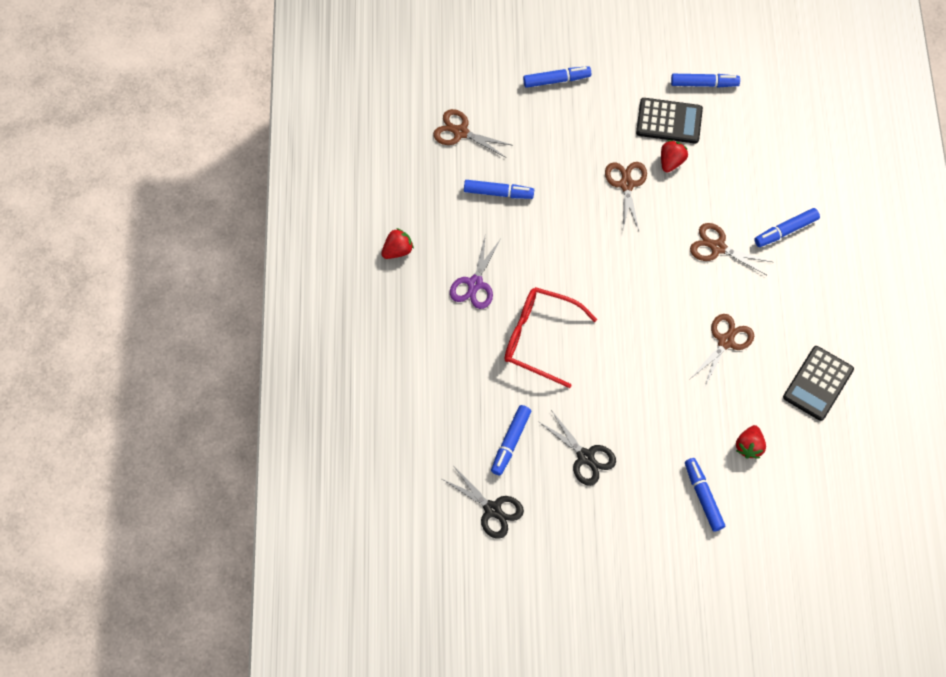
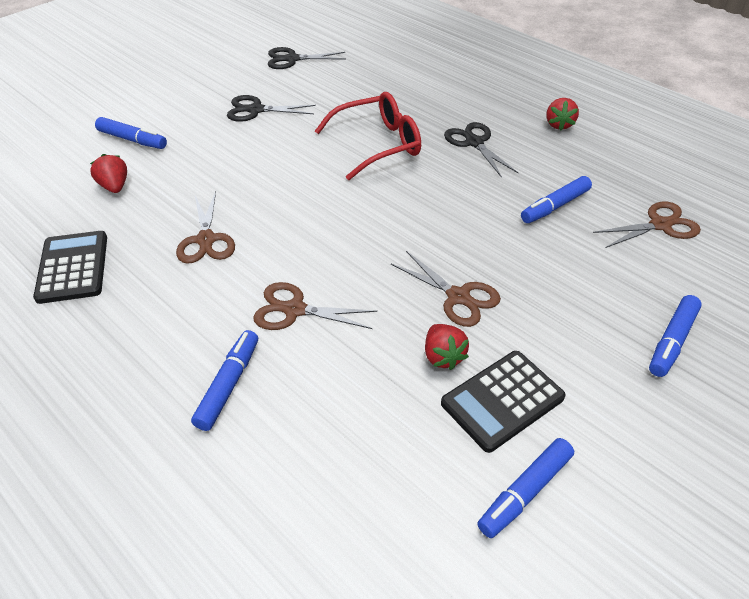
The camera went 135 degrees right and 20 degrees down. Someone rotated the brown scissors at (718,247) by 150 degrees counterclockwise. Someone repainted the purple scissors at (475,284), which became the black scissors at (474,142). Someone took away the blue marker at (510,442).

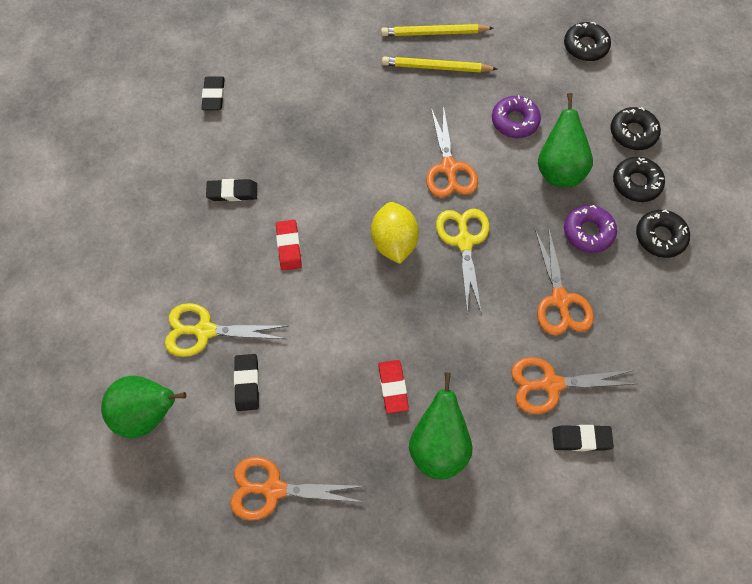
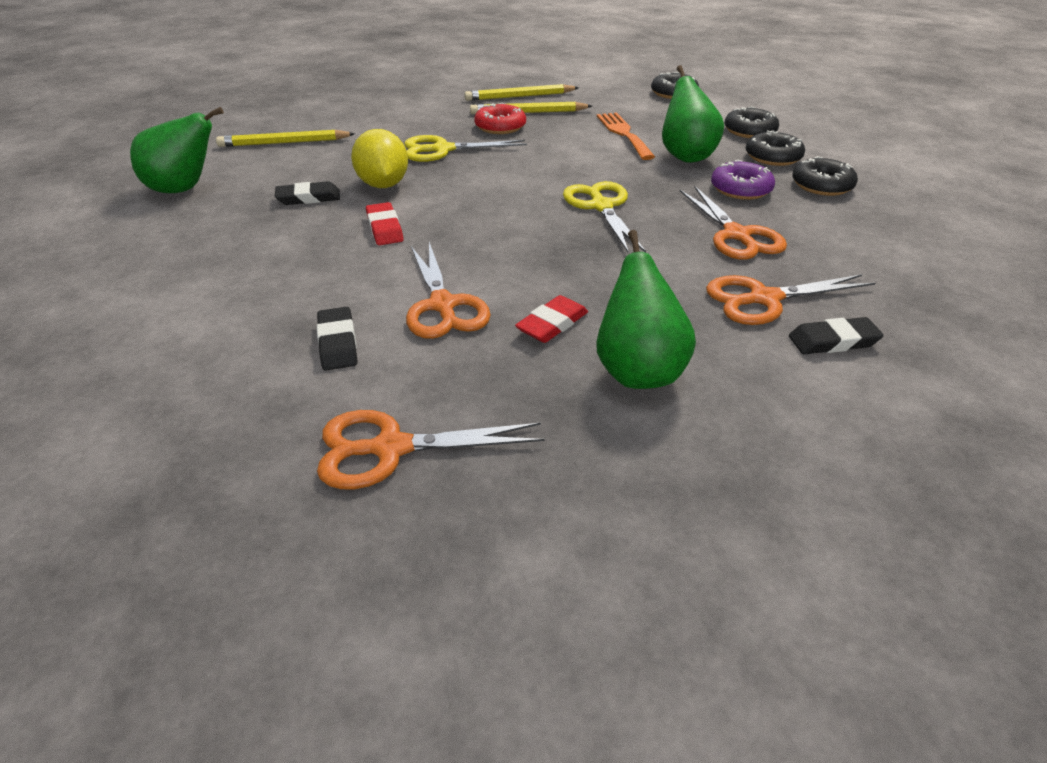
The camera went 10 degrees left and 25 degrees down. Someone carried the green pear from (148,414) to (184,189). Someone swapped the black eraser at (214,95) for the yellow pencil at (284,143). Someone carried the yellow lemon from (394,243) to (383,185). Someone carried the yellow scissors from (205,331) to (442,150). Someone carried the orange scissors from (449,168) to (443,305). Someone put down the red donut at (500,127). Someone rotated the red eraser at (393,387) by 60 degrees clockwise. Someone swapped the purple donut at (514,121) for the orange fork at (623,133).

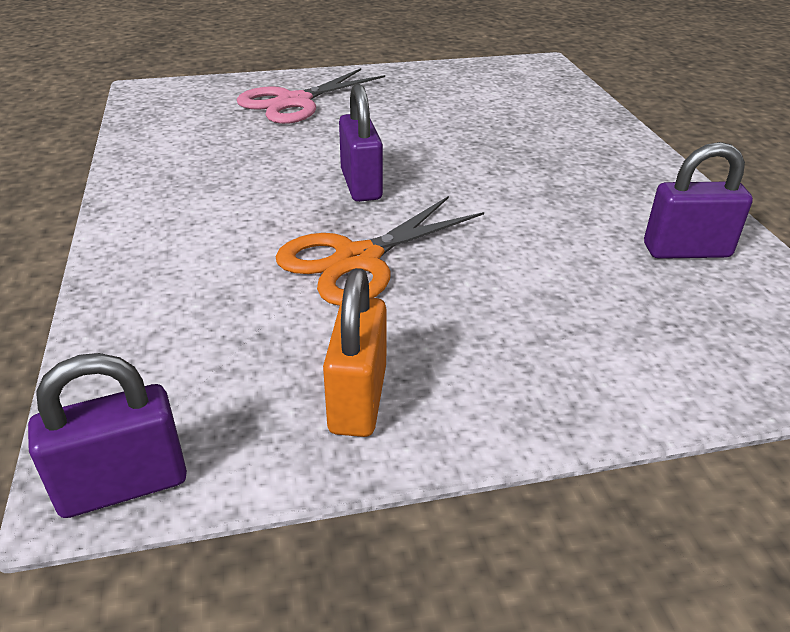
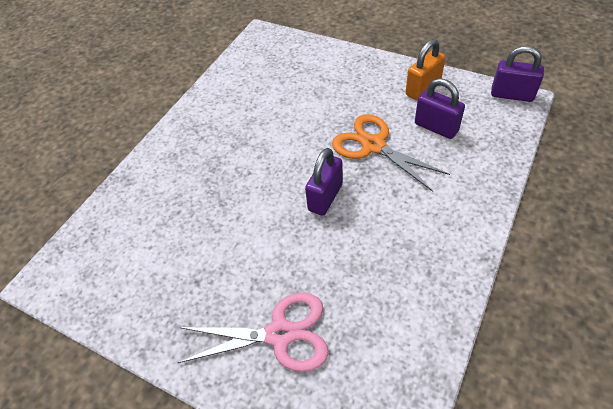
The camera went 135 degrees left and 15 degrees up. Someone rotated the orange scissors at (357,260) by 135 degrees counterclockwise. Someone carried the purple padlock from (686,251) to (436,127).

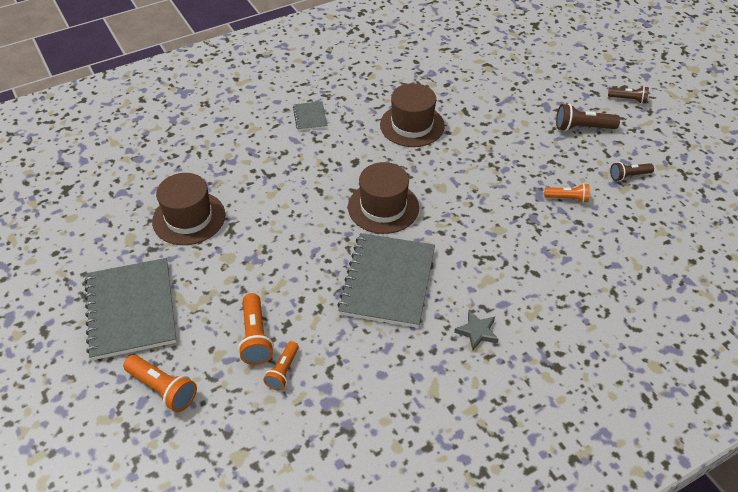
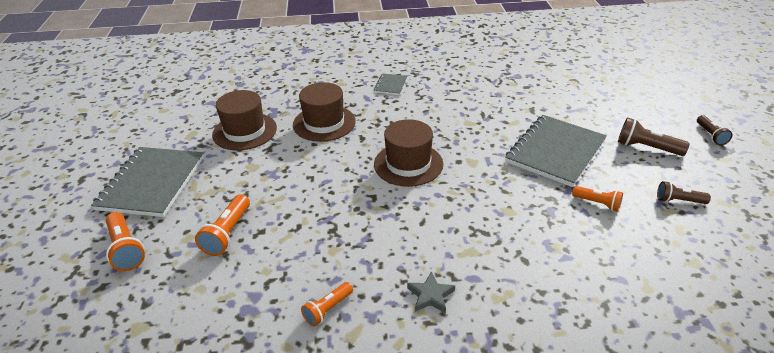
The camera went 25 degrees right and 10 degrees down. Someone carried the brown hat from (412,125) to (324,123). Someone carried the orange flashlight from (283,371) to (328,309). Someone carried the grey notebook from (387,281) to (555,151). Someone rotated the brown flashlight at (628,99) by 45 degrees clockwise.

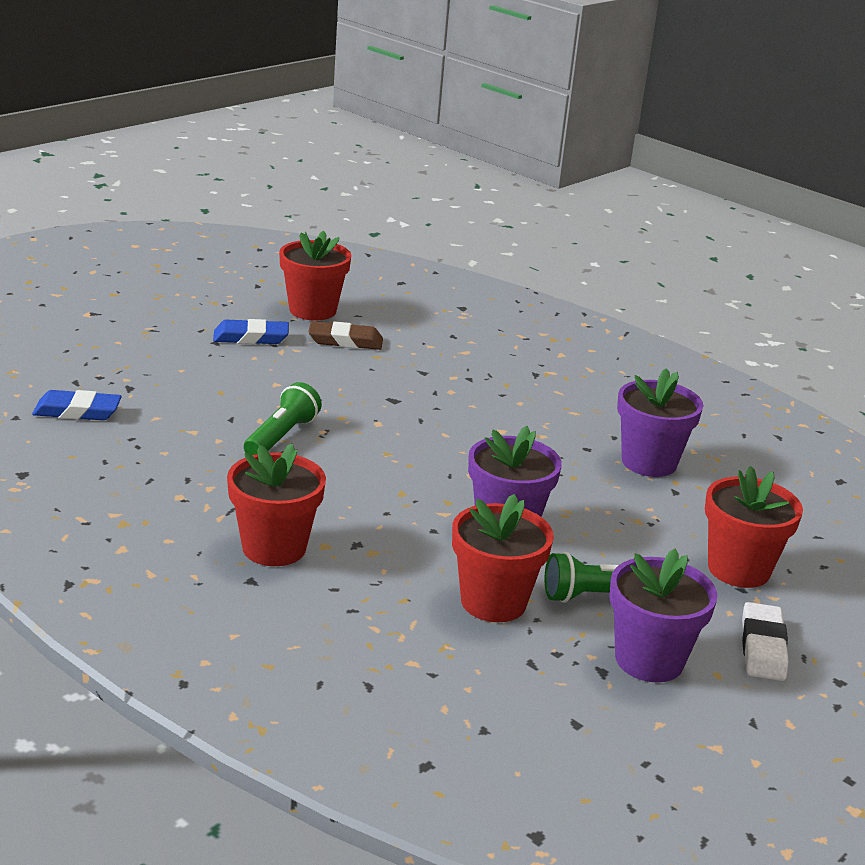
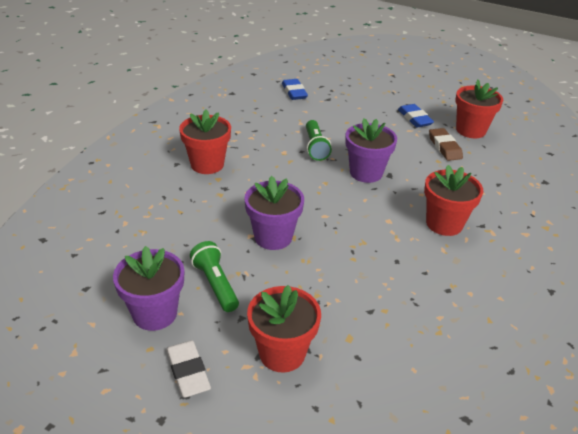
The camera went 75 degrees right and 10 degrees up. Someone rotated the white eraser at (763,647) by 75 degrees clockwise. Someone rotated the green flashlight at (281,437) by 75 degrees clockwise. Someone carried the purple flower pot from (649,462) to (366,173). Someone carried the red flower pot from (493,602) to (444,224).

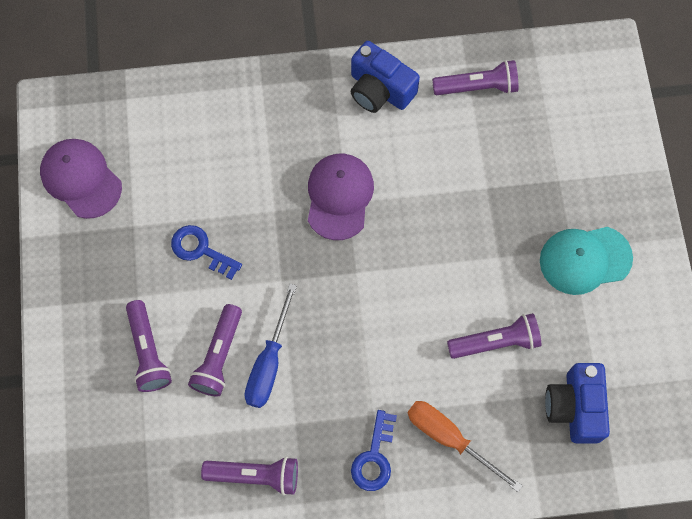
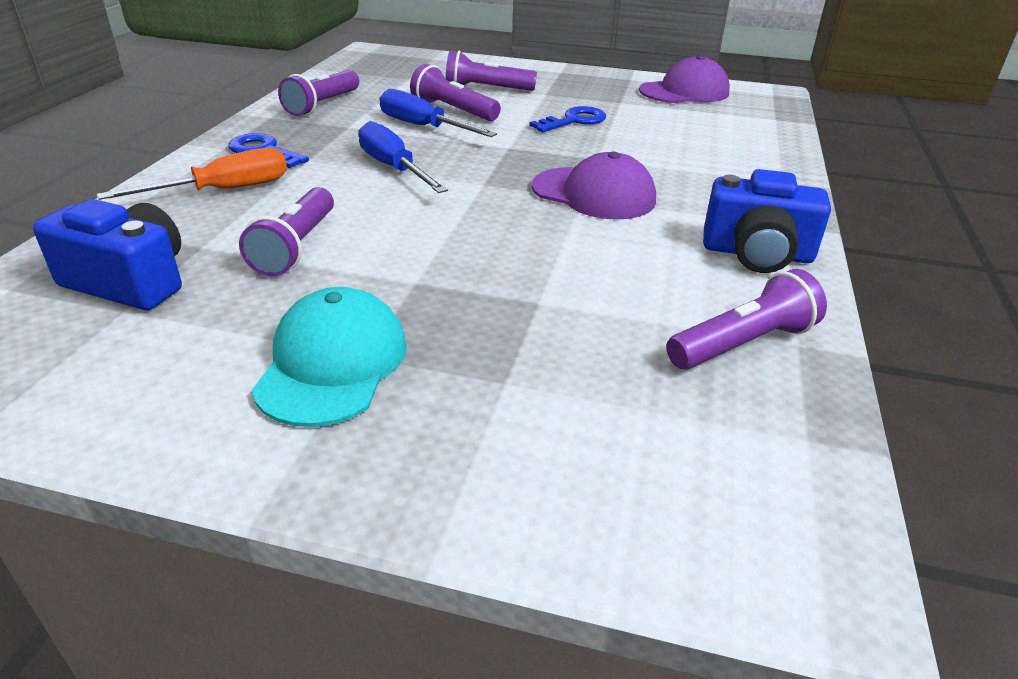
The camera went 110 degrees right and 35 degrees down. Someone put down the blue screwdriver at (394,168). Someone rotated the purple flashlight at (477,87) by 135 degrees counterclockwise. Someone rotated the blue camera at (379,90) by 135 degrees counterclockwise.

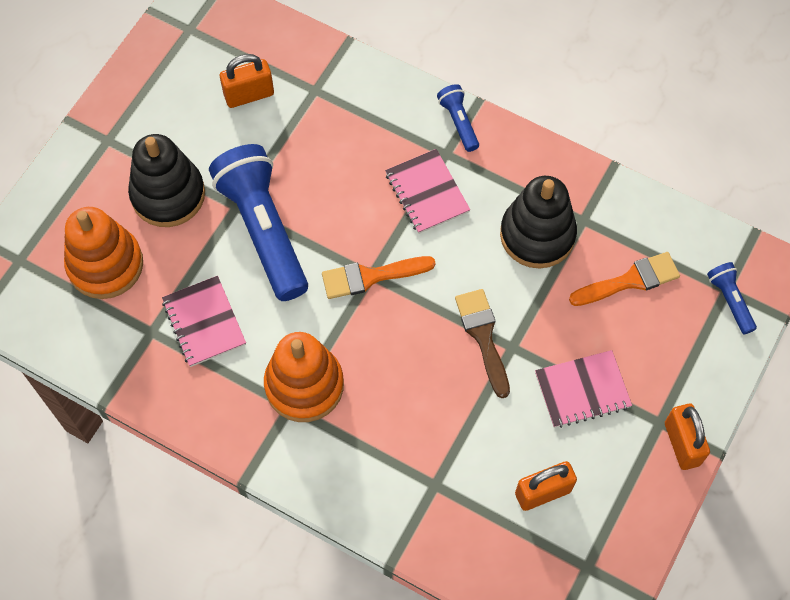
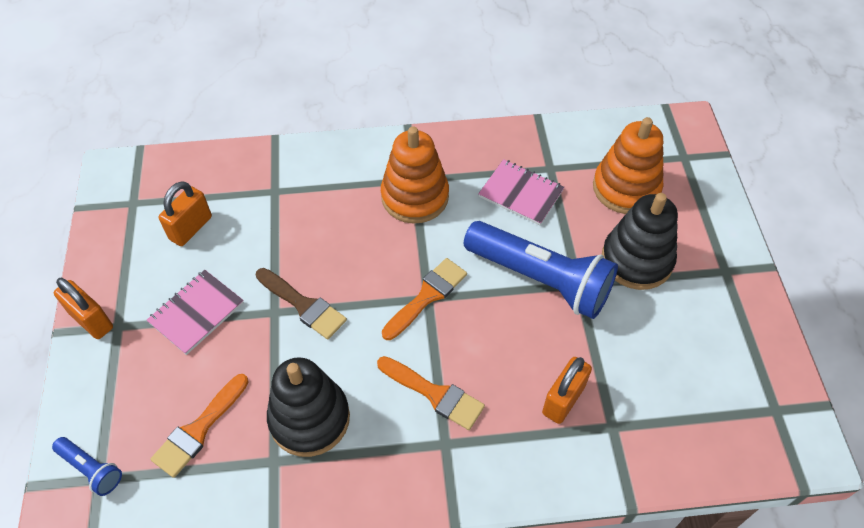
The camera went 145 degrees right and 10 degrees down. Someone swapped the pink notebook at (427,193) for the orange brush at (435,394). Someone carried the orange padlock from (249,95) to (563,399). Someone took away the blue flashlight at (458,122).

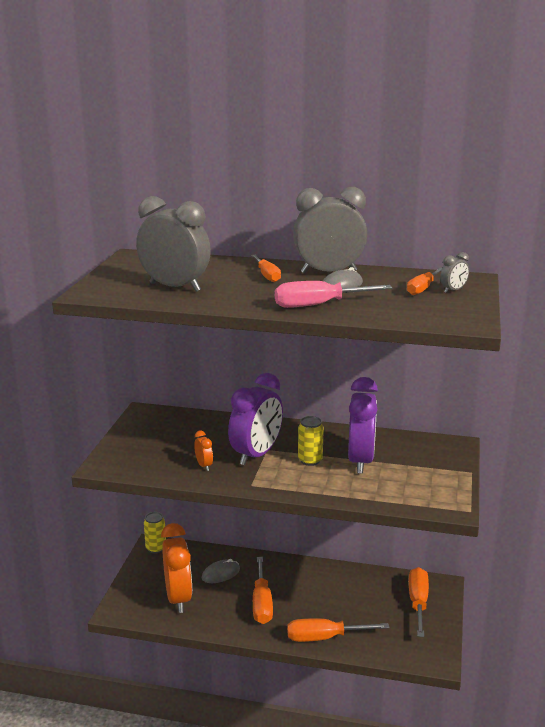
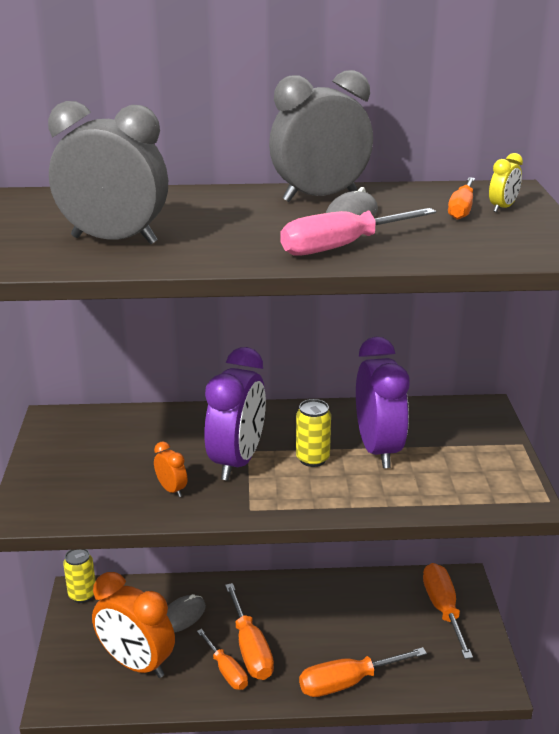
The camera went 15 degrees left and 5 degrees up. Someone rotated the orange clock at (178,598) by 150 degrees clockwise. Someone carried the orange screwdriver from (267,276) to (226,671). Someone repainted the grey clock at (453,290), which became the yellow clock at (502,208).

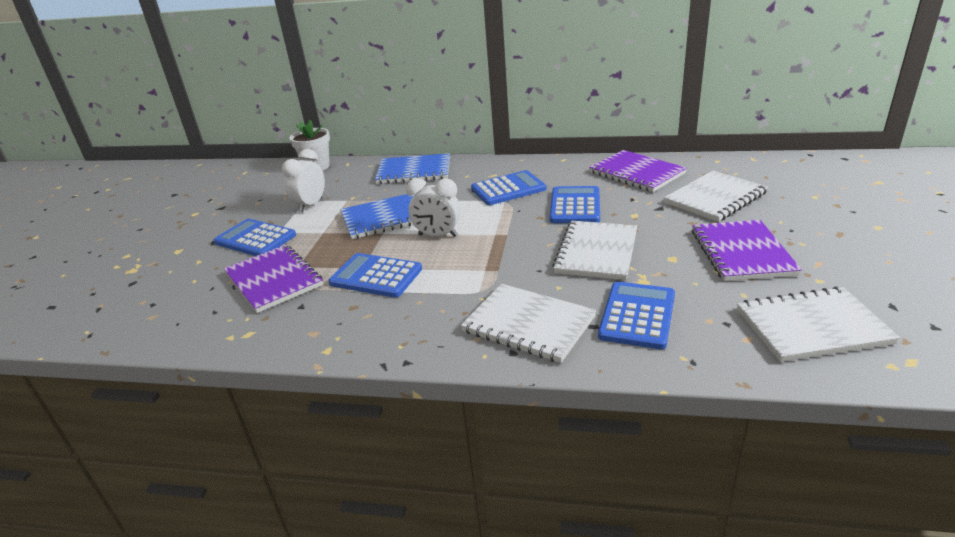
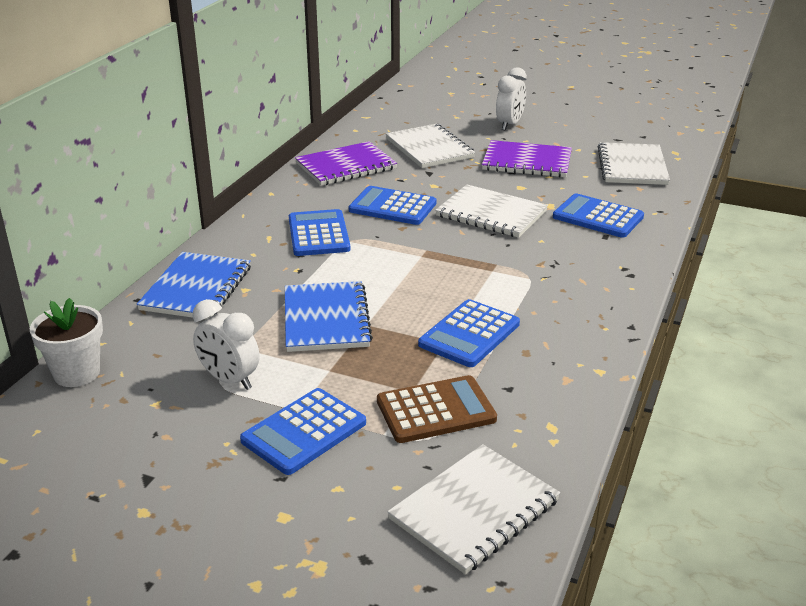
The camera went 80 degrees left and 0 degrees up. Someone swapped the purple notebook at (273,280) for the brown calculator at (436,410). Someone carried the white notebook from (528,324) to (474,510). Someone carried the white clock from (437,235) to (509,125).

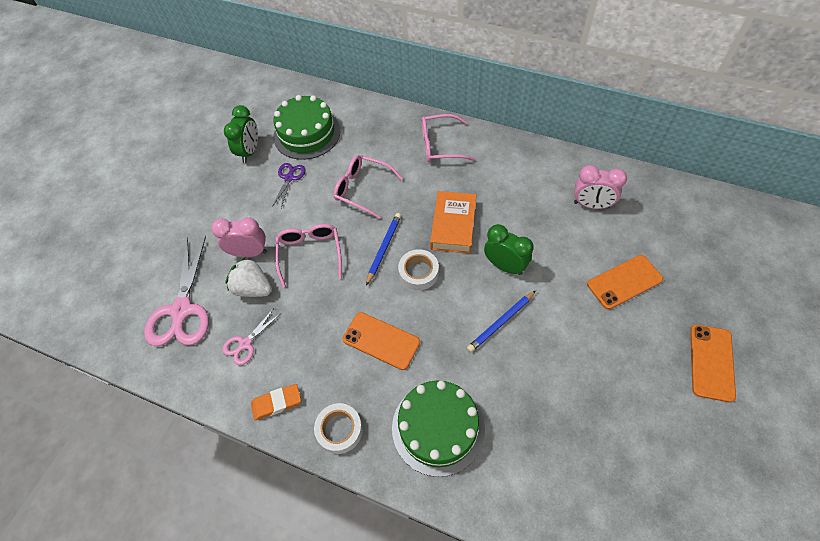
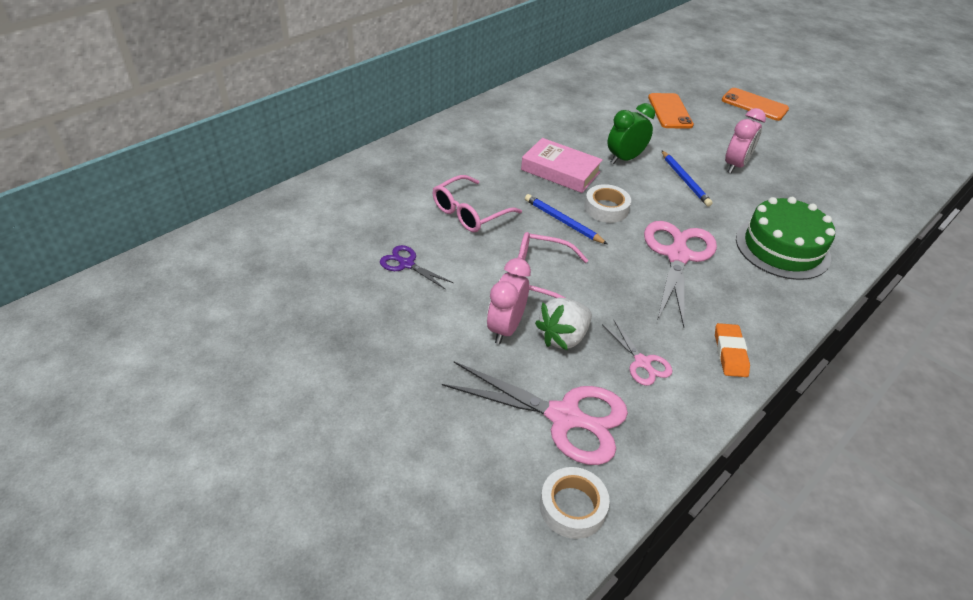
The camera went 75 degrees left and 15 degrees down. Someone repainted the orange book at (453,225), which became the pink book at (560,171). Someone carried the white tape from (339,430) to (572,507). Someone swapped the orange phone at (381,340) for the pink scissors at (677,255). Someone carried the pink clock from (591,205) to (735,165). Someone took away the green clock at (250,152). Someone took away the green cake at (307,134). Someone took away the pink glasses at (441,145).

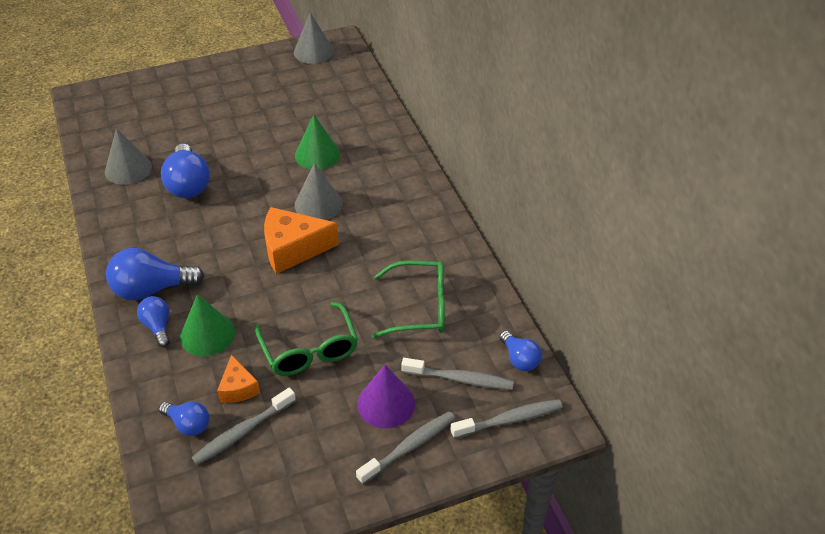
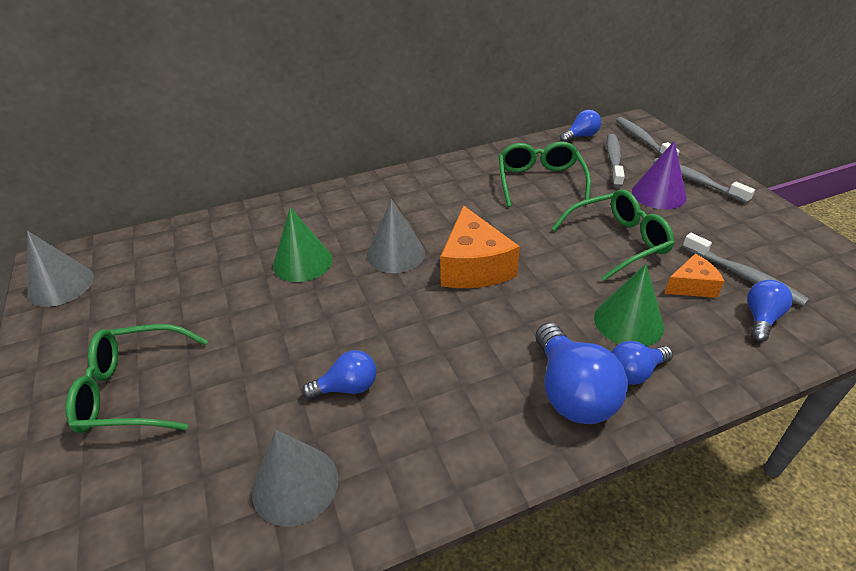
The camera went 90 degrees left and 5 degrees down. Someone put down the green glasses at (133,390). Someone scaled the blue light bulb at (188,184) by 0.58.

